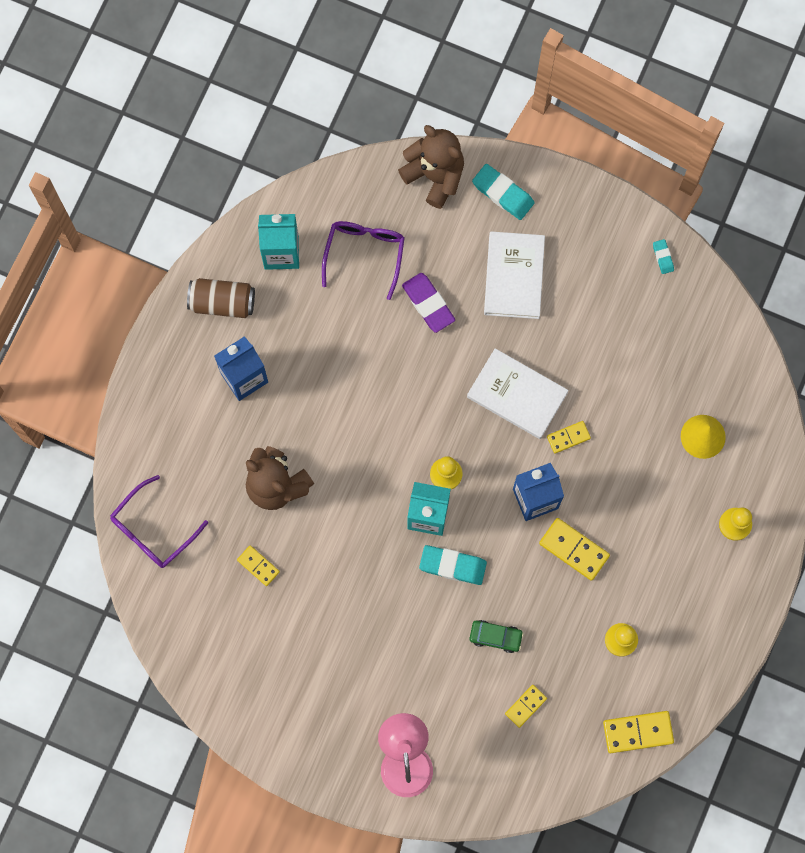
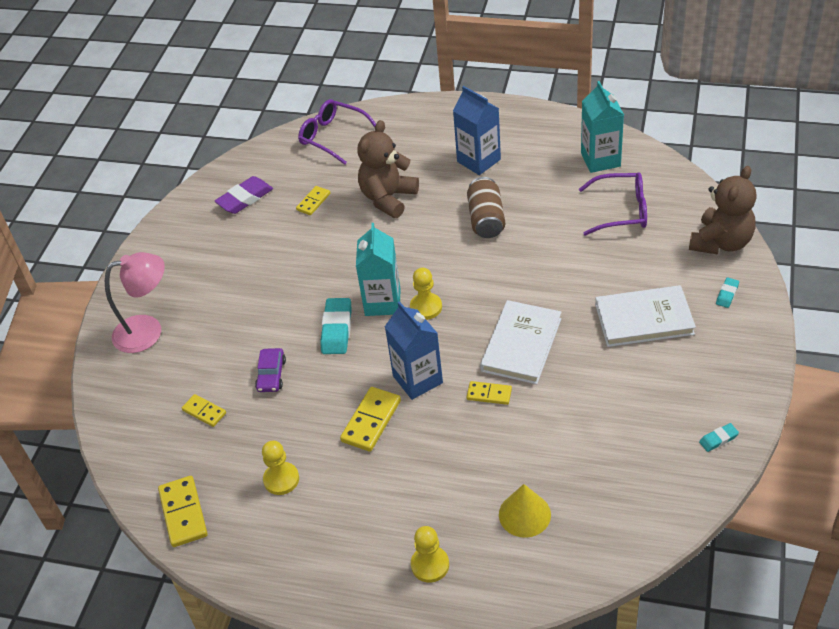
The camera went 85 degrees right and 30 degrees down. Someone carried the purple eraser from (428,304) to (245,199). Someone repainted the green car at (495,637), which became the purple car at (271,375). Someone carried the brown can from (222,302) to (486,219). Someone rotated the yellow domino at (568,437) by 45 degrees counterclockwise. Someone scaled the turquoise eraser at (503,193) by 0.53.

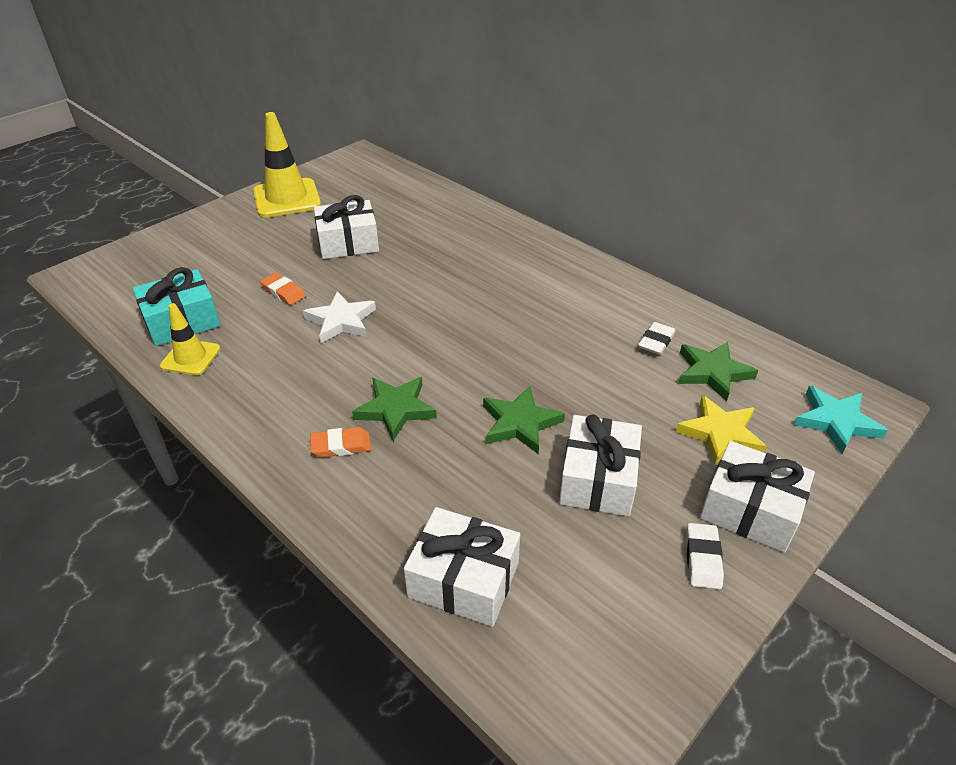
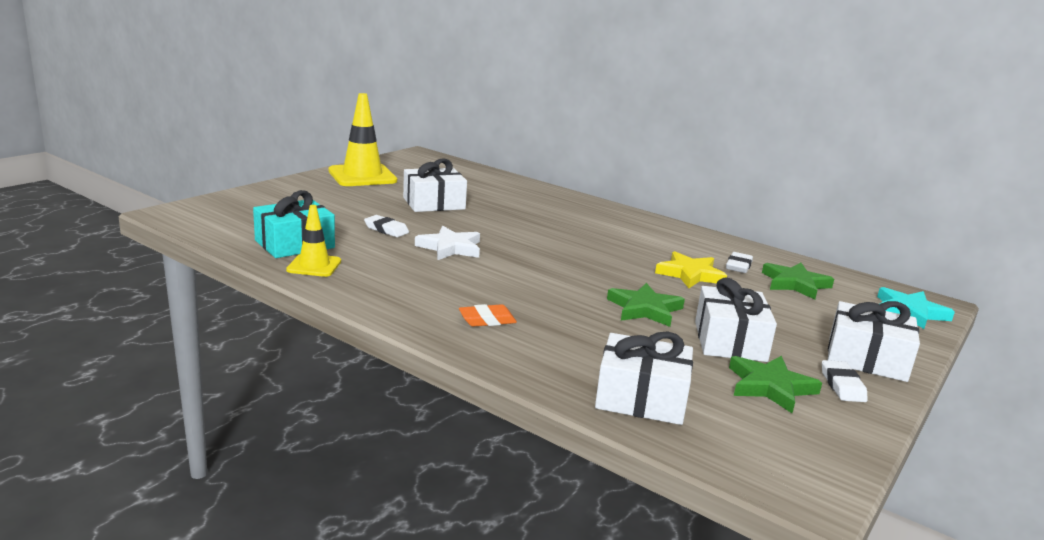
The camera went 10 degrees left and 20 degrees down. Someone repainted the orange eraser at (283,292), which became the white eraser at (386,230). Someone carried the yellow star from (720,433) to (690,274). Someone carried the green star from (395,409) to (770,386).

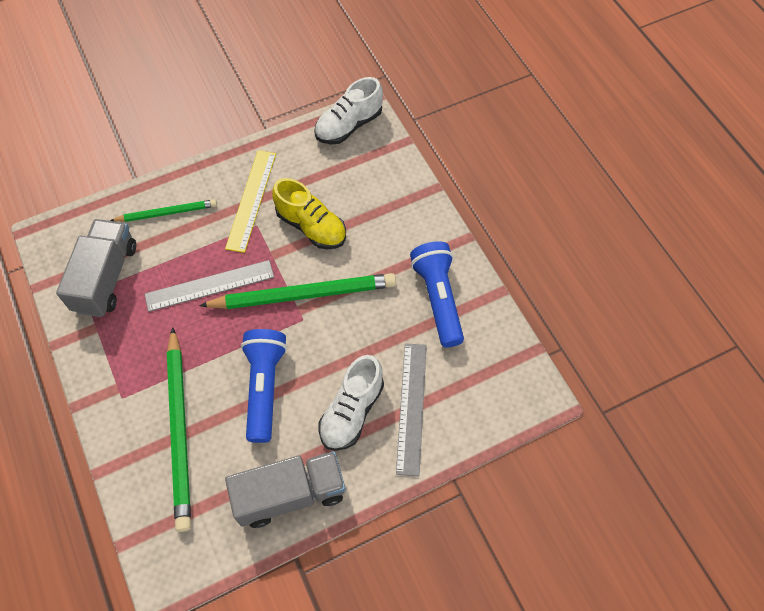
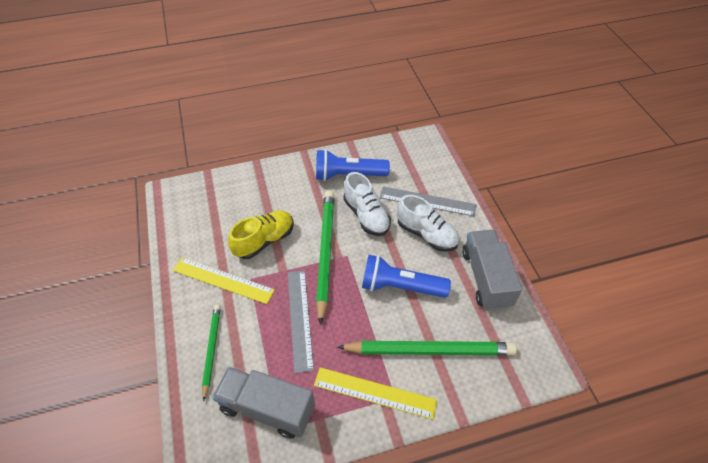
The camera went 80 degrees left and 10 degrees down. Someone put down the yellow ruler at (374,393). Someone carried the white shoe from (349,125) to (366,215).

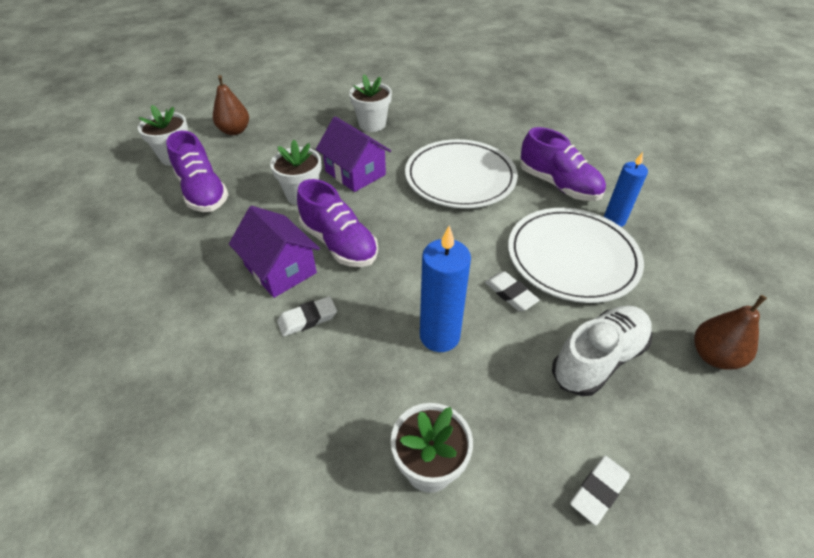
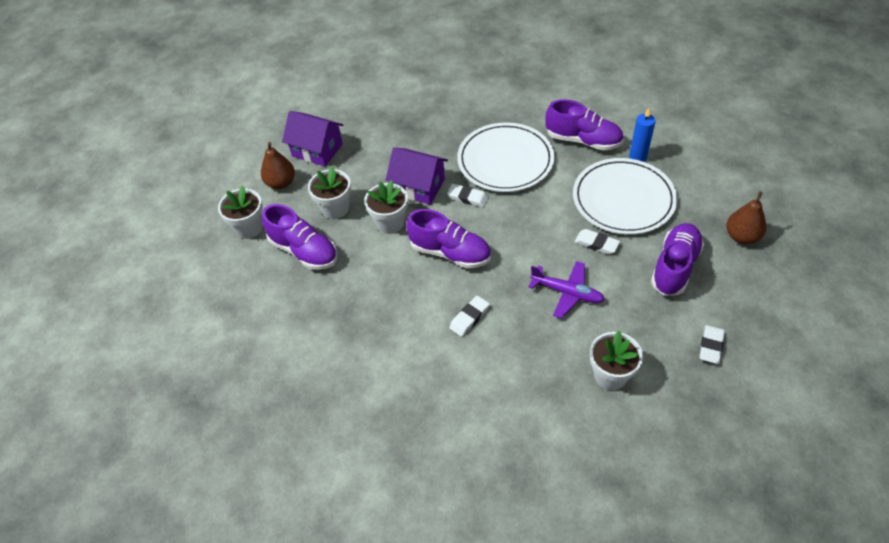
The camera went 20 degrees left and 5 degrees up. Someone carried the purple house from (280,269) to (317,150). Someone carried the white flower pot from (372,124) to (335,208). Someone put down the white eraser at (468,197). Someone swapped the blue candle at (439,336) for the purple plane at (567,293). Someone repainted the white shoe at (598,359), which became the purple shoe at (674,267).

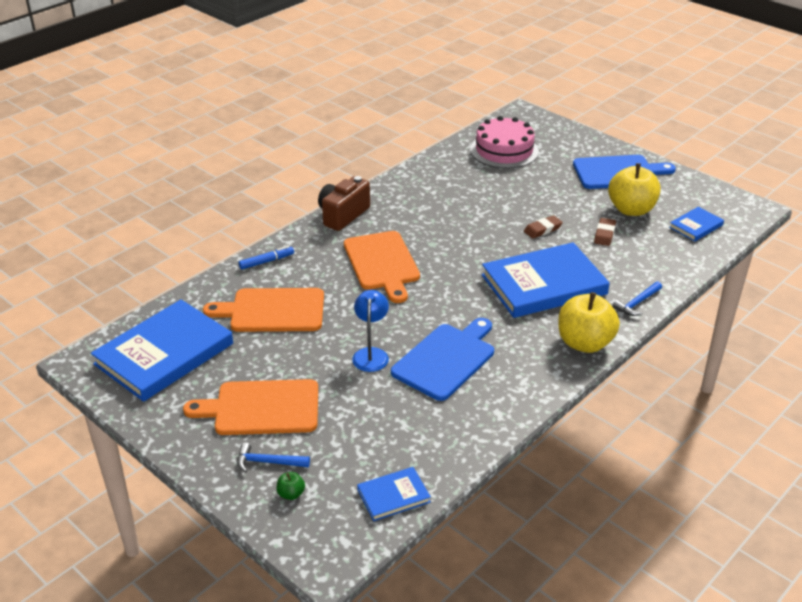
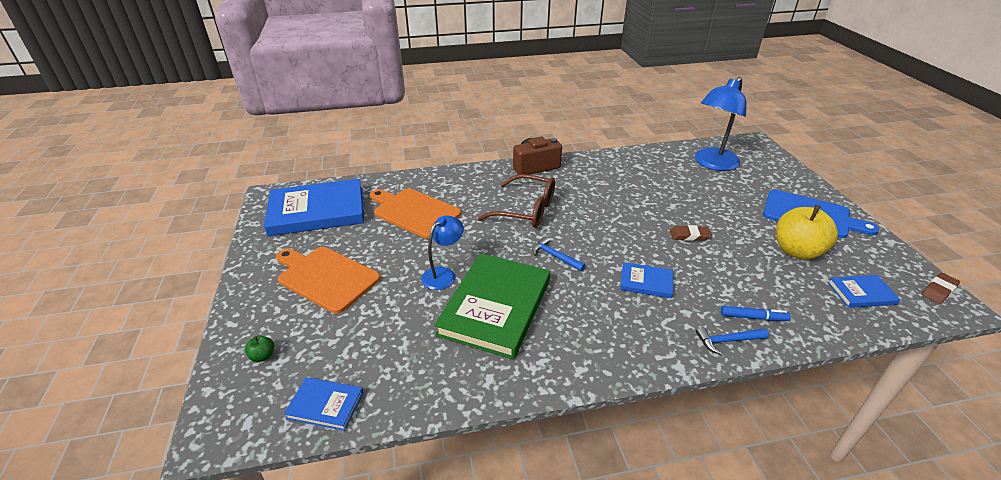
The camera went 35 degrees right and 0 degrees up. Someone swapped the blue cutting board at (446,359) for the green book at (495,307). Someone swapped the orange cutting board at (382,263) for the brown glasses at (526,210). Someone carried the blue hammer from (268,462) to (555,256). Someone scaled the blue book at (544,284) by 0.47. Someone swapped the pink cake at (504,150) for the blue lamp at (712,164). Someone carried the blue marker from (266,261) to (753,317). Someone carried the brown eraser from (604,234) to (938,290). Someone took away the yellow apple at (584,343).

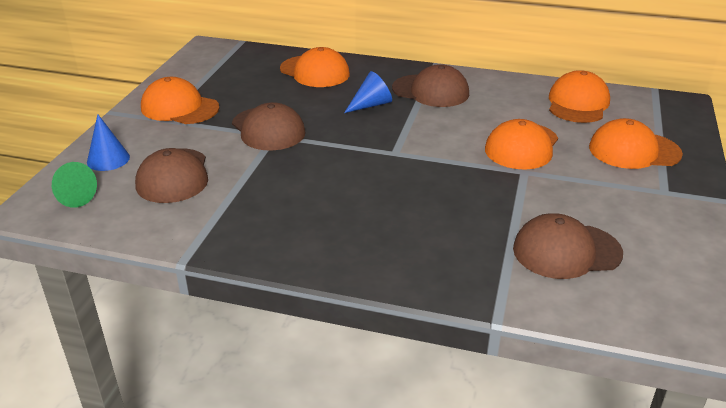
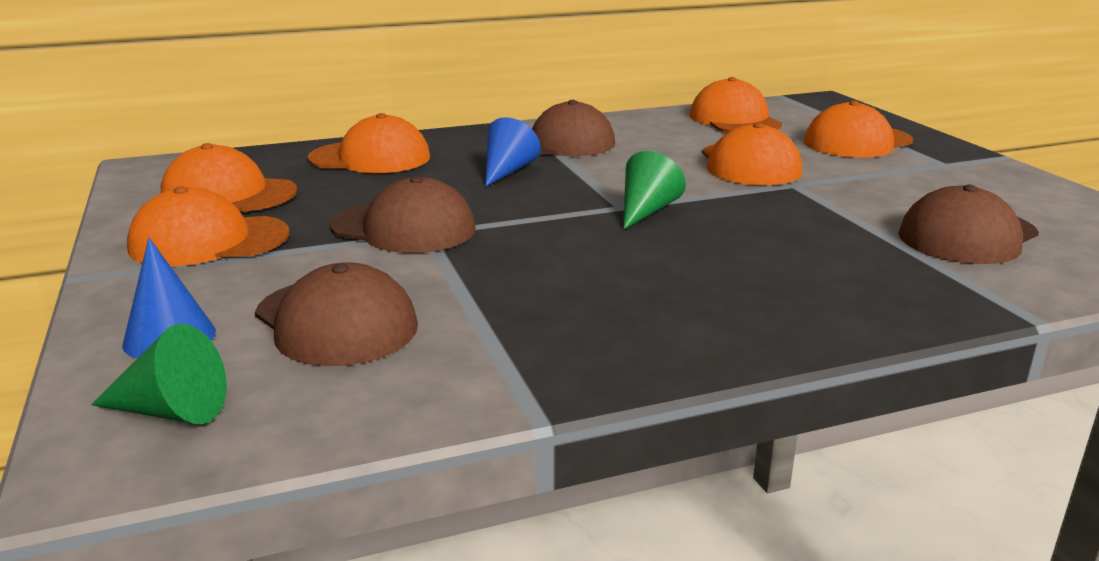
The camera went 35 degrees left and 10 degrees down. Someone put down the orange cap at (228,194). Someone put down the green cone at (646,211).

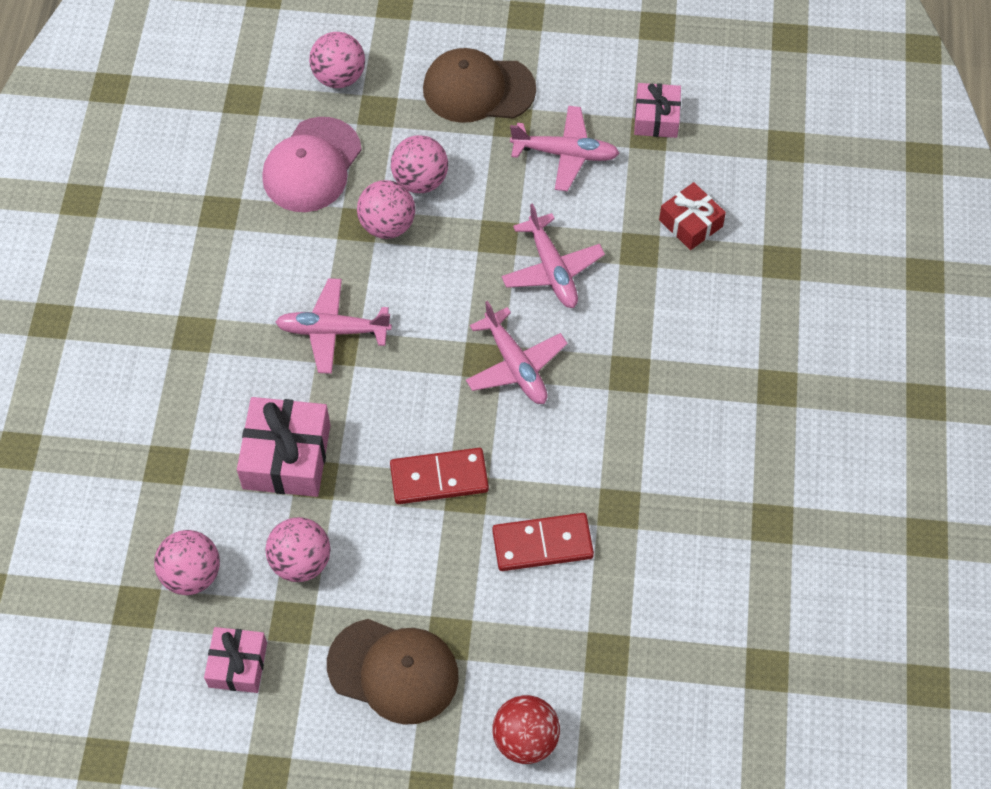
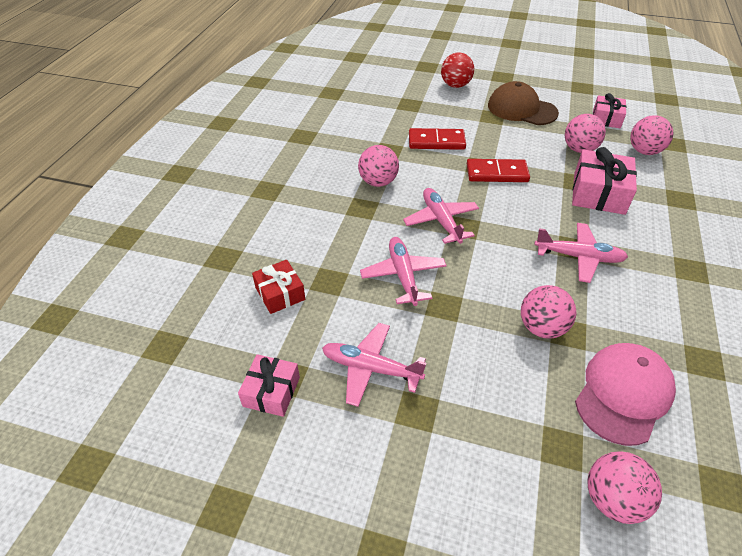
The camera went 170 degrees left and 15 degrees down. Someone carried the pink ball from (420,180) to (378,182). Someone took away the brown cap at (478,89).

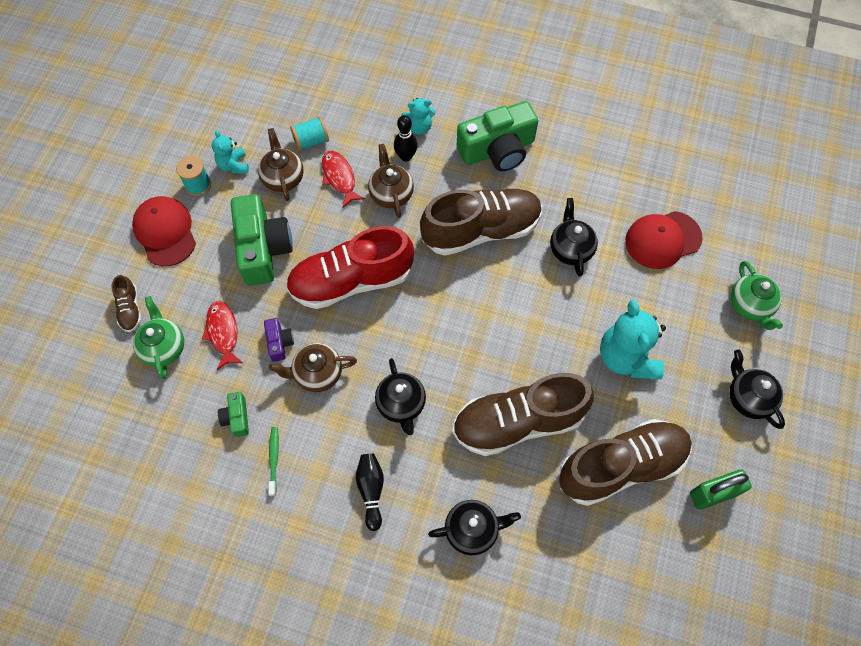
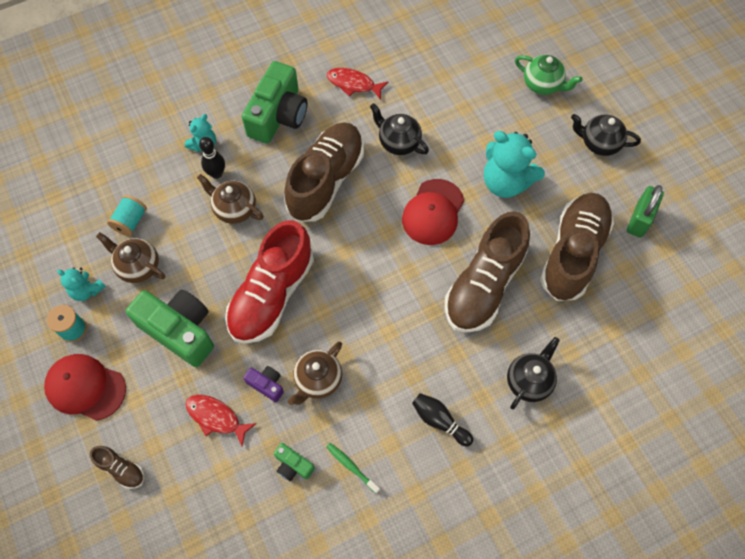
The camera went 45 degrees left and 0 degrees up. Someone carried the red fish from (339,178) to (353,84). Someone carried the red cap from (663,240) to (433,212). Someone took away the green teapot at (164,347). Someone took away the black teapot at (401,404).

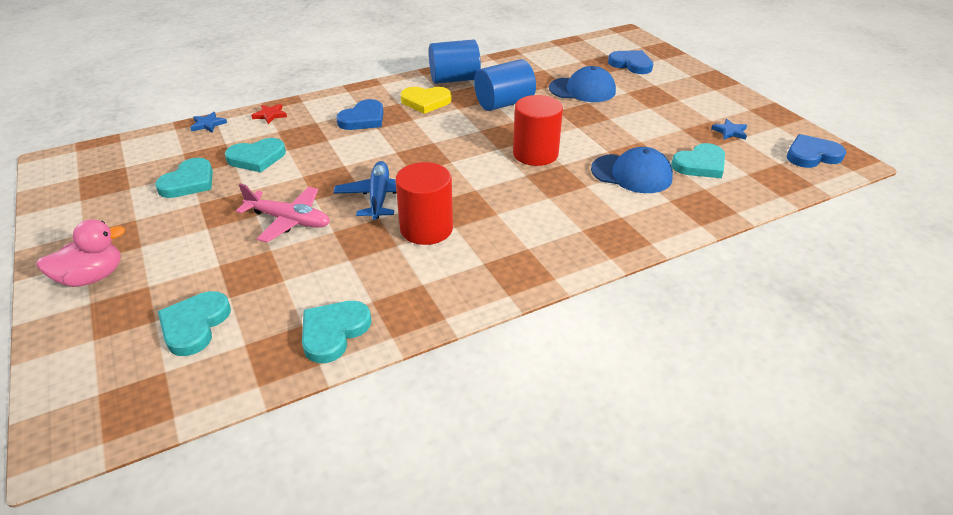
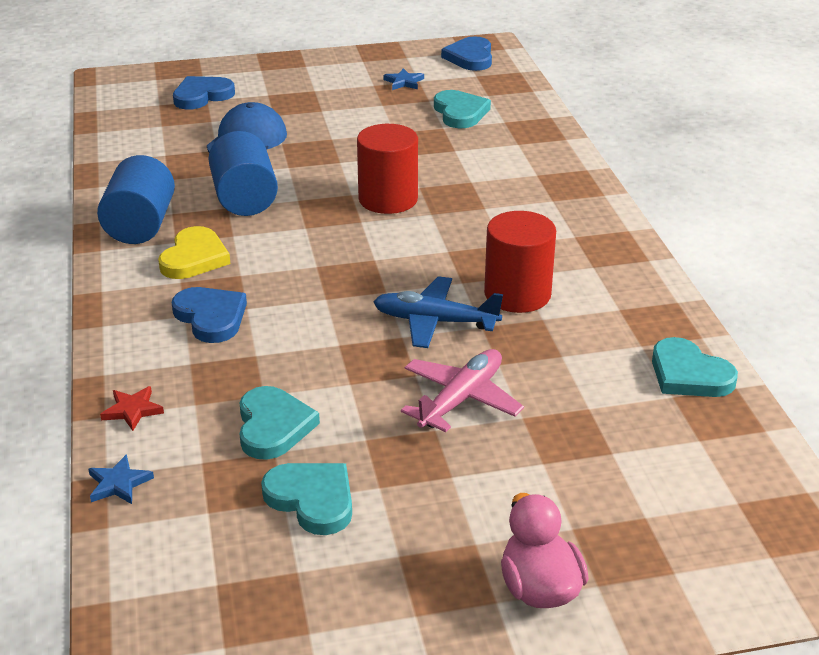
The camera went 75 degrees left and 5 degrees down. Someone took away the turquoise heart at (194,325). Someone took away the blue cap at (631,174).

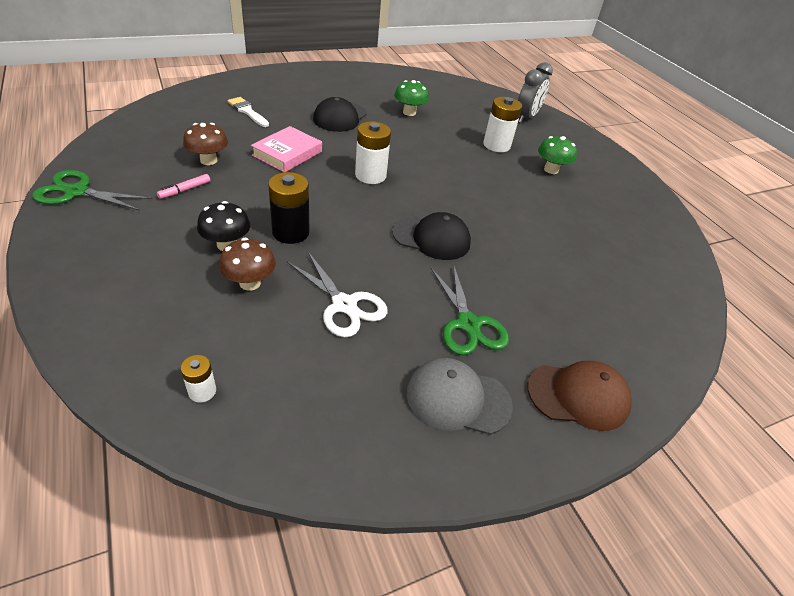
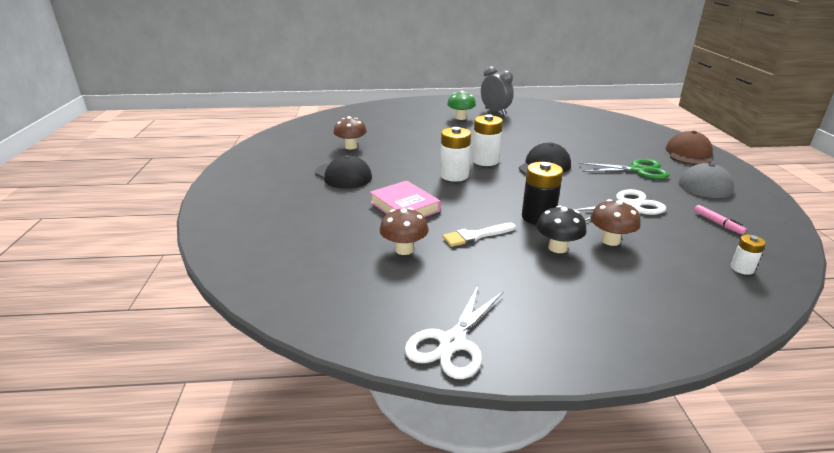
The camera went 65 degrees left and 15 degrees down. Someone repainted the green mushroom at (409,112), which became the brown mushroom at (351,147). Someone repainted the green scissors at (77,192), which became the white scissors at (452,343). Someone carried the white brush from (247,111) to (476,236). Someone carried the white battery from (496,145) to (485,161). Someone carried the grey clock from (526,118) to (495,112). Someone carried the pink marker from (185,190) to (717,223).

